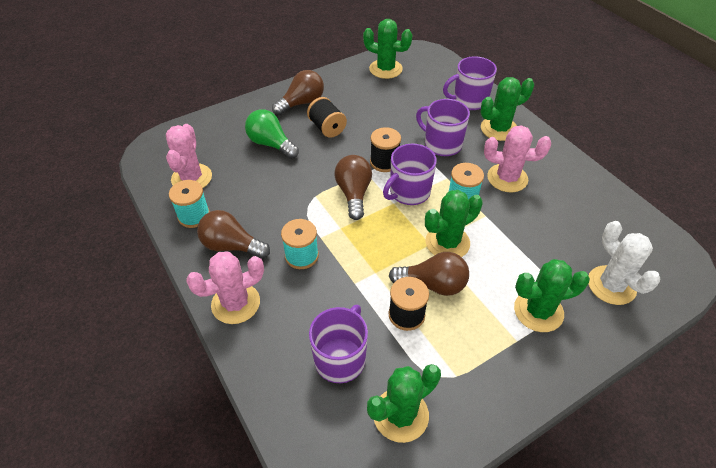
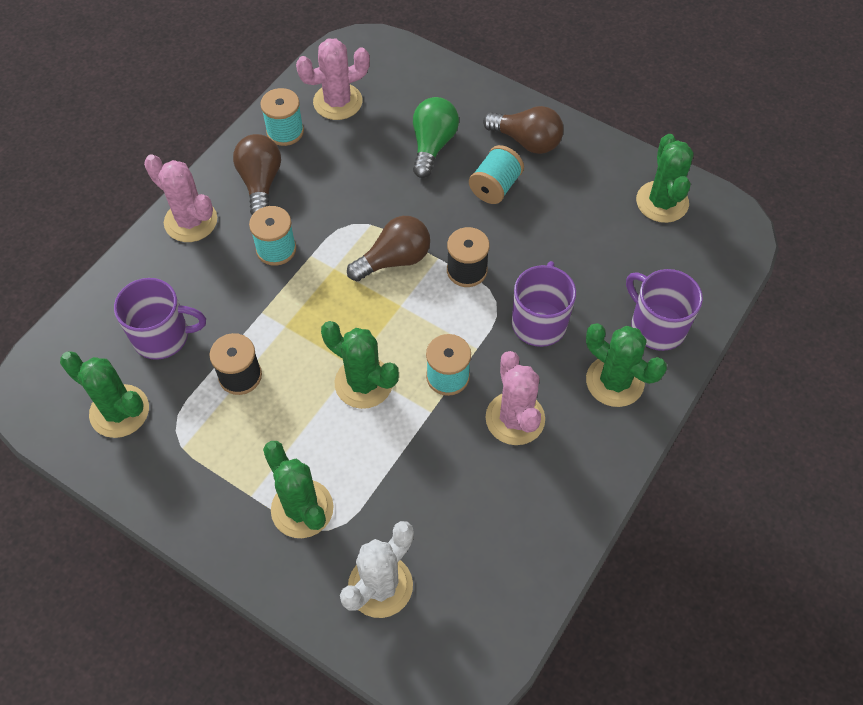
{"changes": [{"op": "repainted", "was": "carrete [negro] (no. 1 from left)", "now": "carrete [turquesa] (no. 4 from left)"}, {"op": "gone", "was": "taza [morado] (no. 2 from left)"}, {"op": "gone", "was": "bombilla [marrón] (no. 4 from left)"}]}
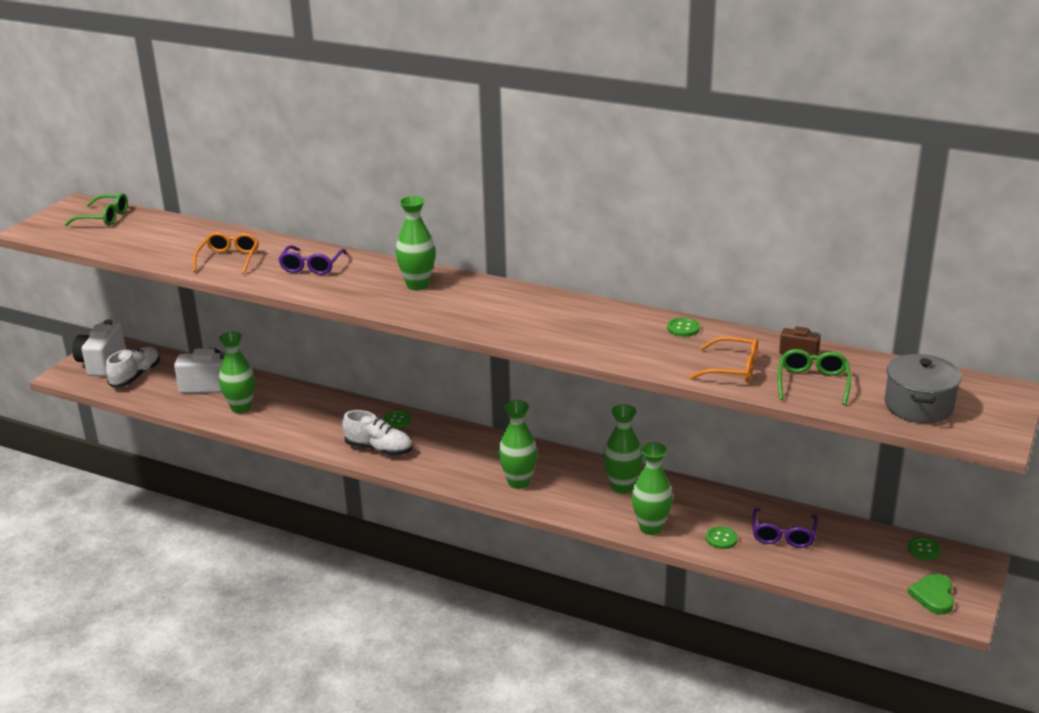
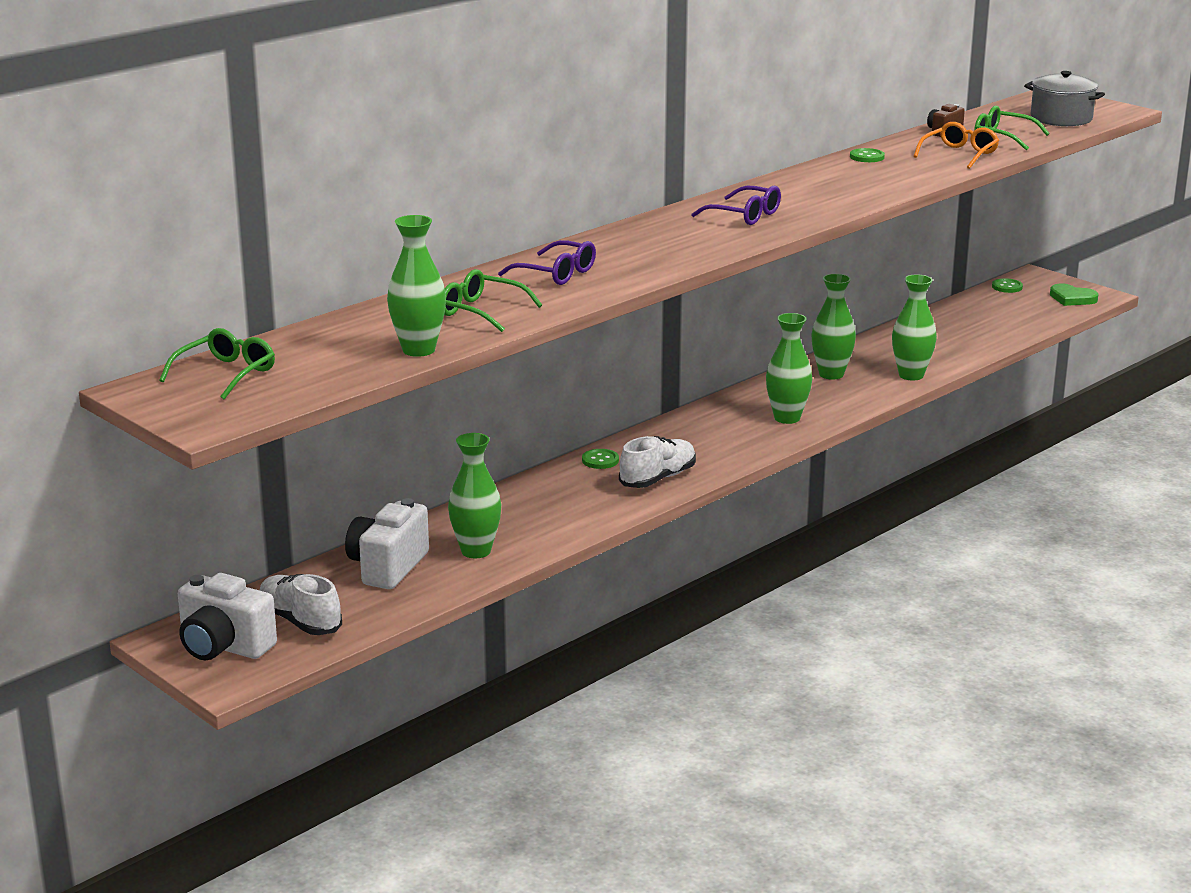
{"changes": [{"op": "shifted", "was": "florero [verde] (no. 2 from left in the first image)", "now": "florero [verde] (no. 1 from left)"}, {"op": "repainted", "was": "gafas [naranja] (no. 1 from left)", "now": "gafas [verde] (no. 2 from left)"}, {"op": "shifted", "was": "gafas [morado] (no. 2 from left)"}, {"op": "gone", "was": "botón [verde] (no. 3 from left)"}]}
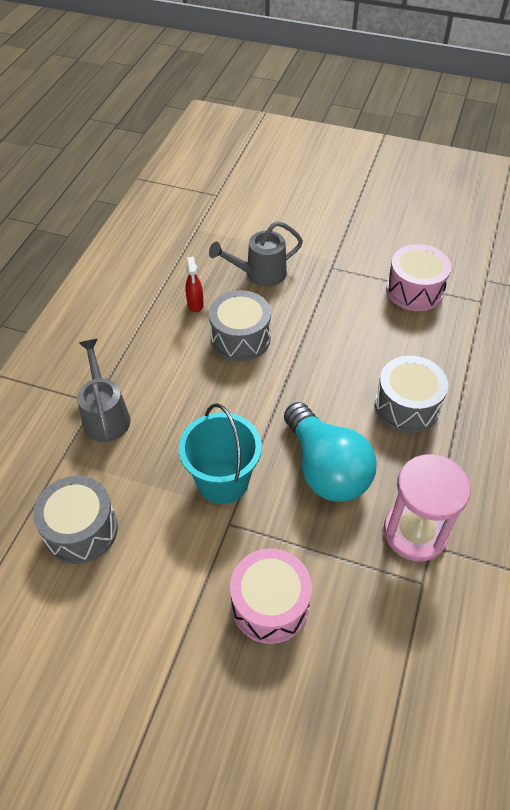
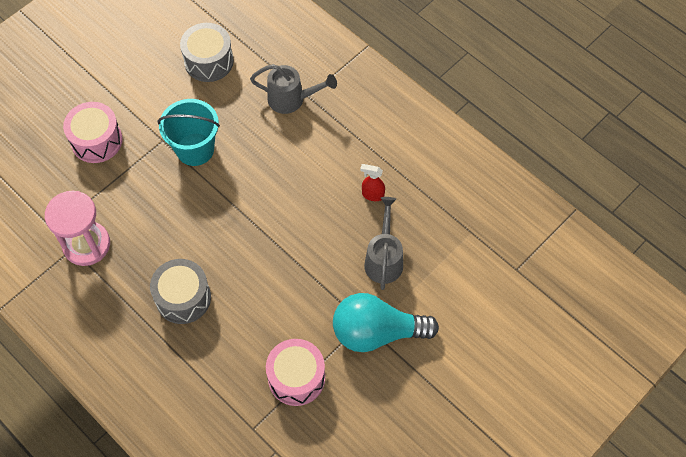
{"changes": [{"op": "shifted", "was": "bombilla [turquesa]"}, {"op": "gone", "was": "tambor [gris] (no. 2 from left)"}]}
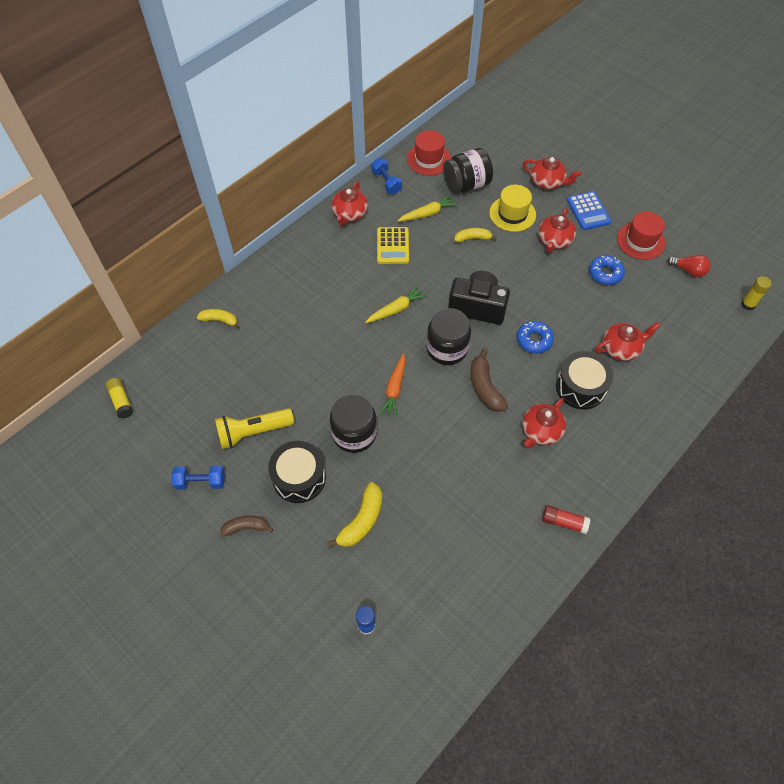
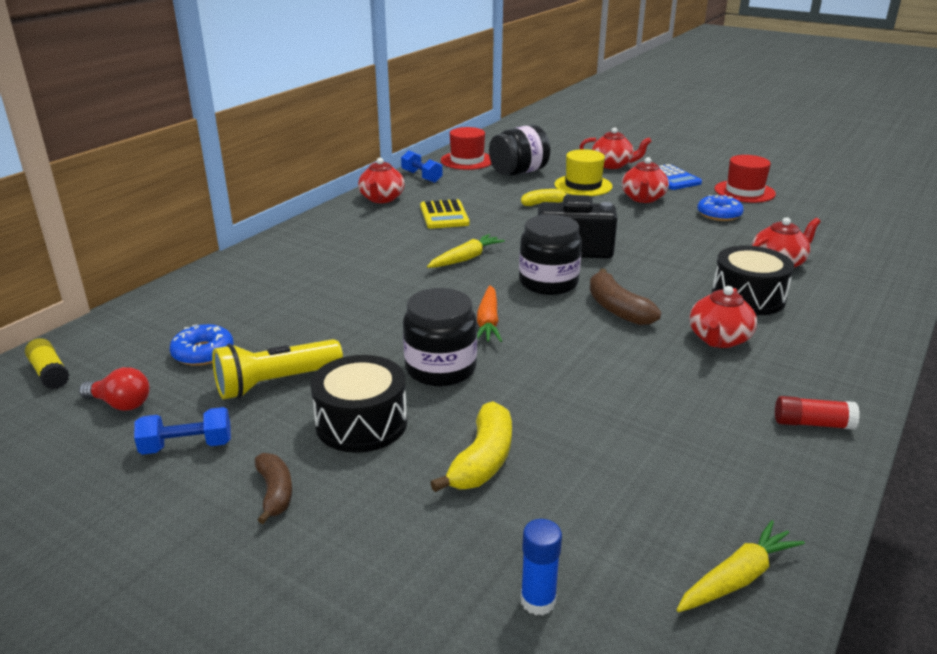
{"changes": [{"op": "shifted", "was": "bombilla [rojo]"}, {"op": "shifted", "was": "rosquilla [azul] (no. 1 from left)"}, {"op": "rotated", "was": "plátano [marrón] (no. 1 from left)", "clockwise": 90}, {"op": "shifted", "was": "zanahoria [amarillo] (no. 2 from left)"}, {"op": "gone", "was": "plátano [amarillo] (no. 1 from left)"}, {"op": "gone", "was": "barra de pegamento [amarillo] (no. 2 from left)"}]}
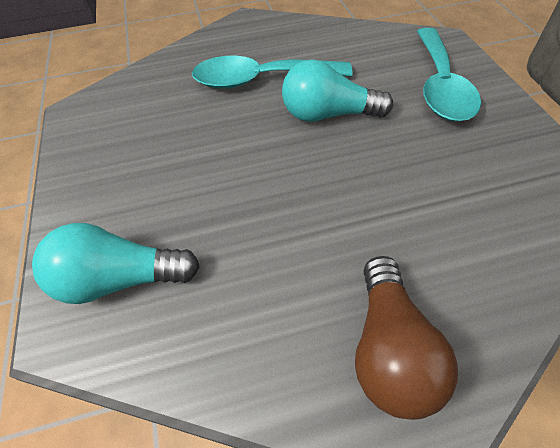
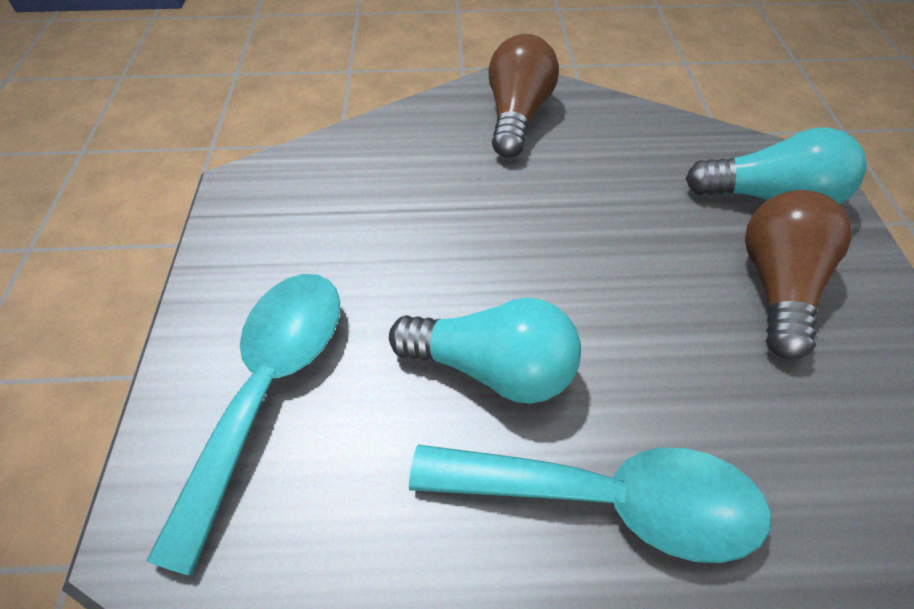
{"changes": [{"op": "new", "now": "bombilla [marrón] (no. 2 from left)"}]}
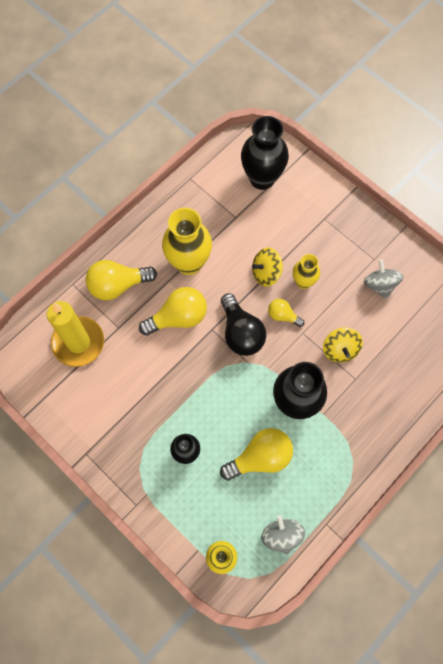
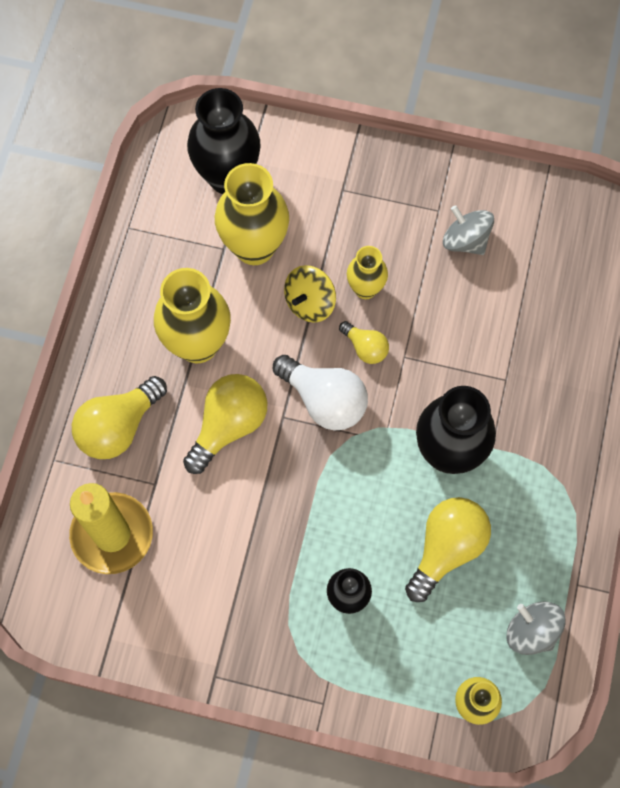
{"changes": [{"op": "new", "now": "florero [amarillo] (no. 2 from left)"}, {"op": "repainted", "was": "bombilla [negro]", "now": "bombilla [blanco]"}, {"op": "rotated", "was": "bombilla [amarillo] (no. 4 from left in the first image)", "clockwise": -135}, {"op": "gone", "was": "peonza [amarillo] (no. 2 from left)"}]}
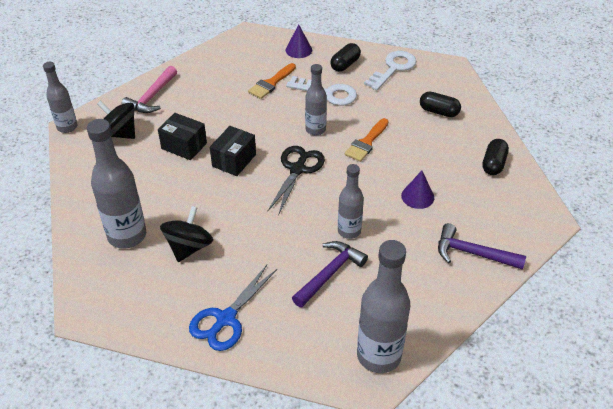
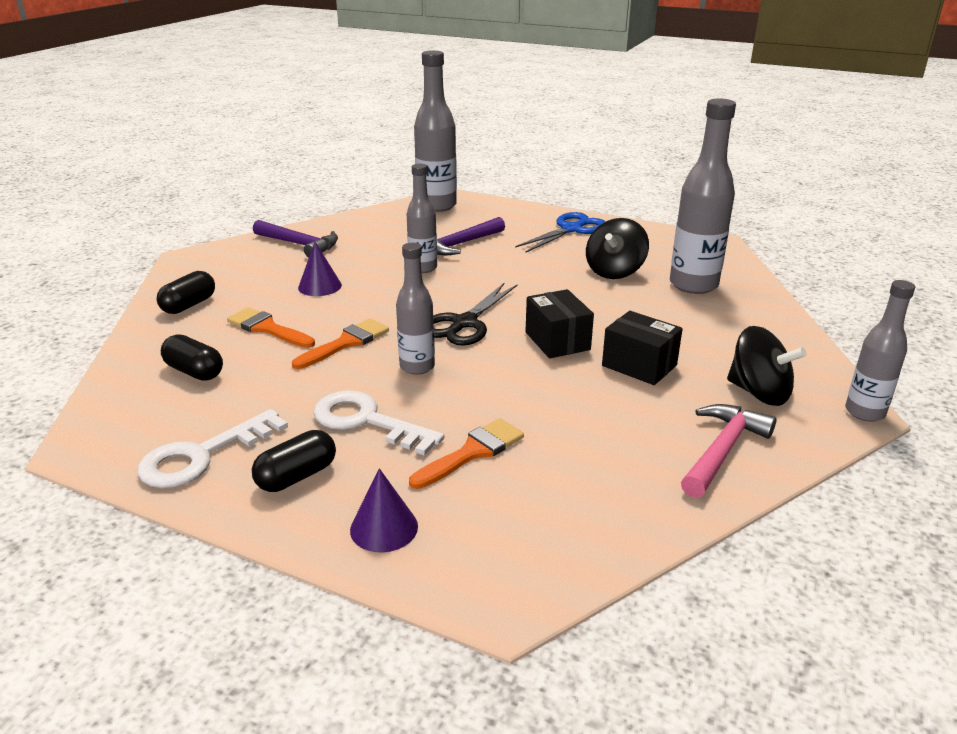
{"changes": [{"op": "new", "now": "pincel [naranja] (no. 1 from left)"}, {"op": "rotated", "was": "caja [negro] (no. 2 from left in the first image)", "clockwise": -60}]}
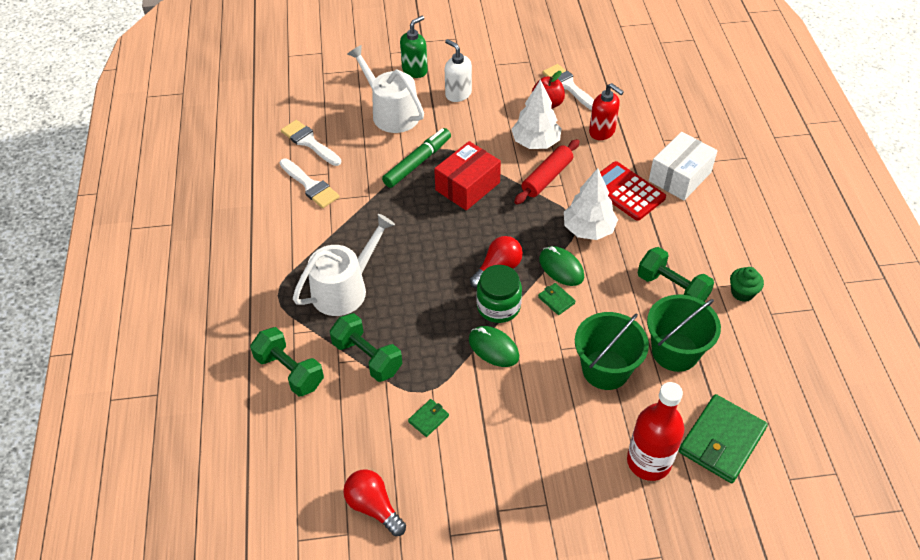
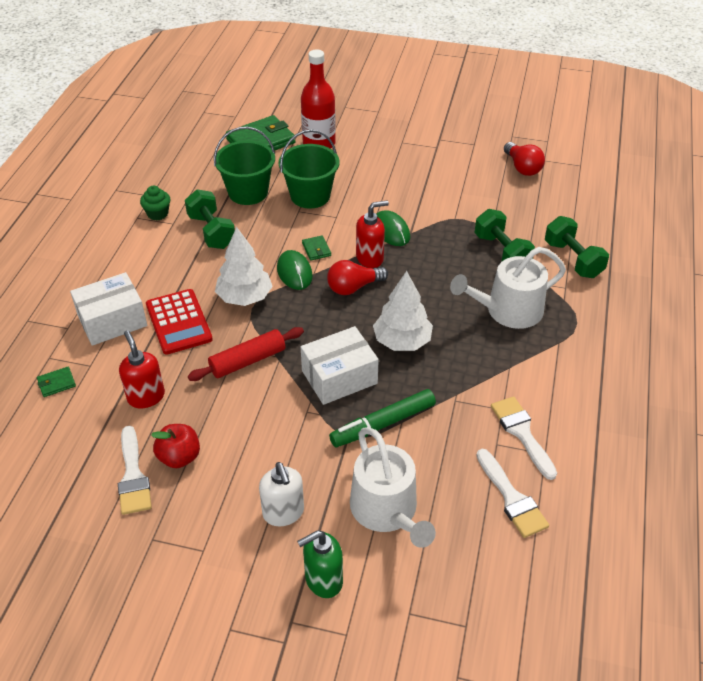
{"changes": [{"op": "shifted", "was": "cartera [verde] (no. 1 from left)"}, {"op": "repainted", "was": "caja [rojo]", "now": "caja [blanco] (no. 2 from left)"}, {"op": "swapped", "was": "tarro [verde]", "now": "dispensador de jabón [rojo] (no. 2 from left)"}, {"op": "shifted", "was": "árbol [blanco] (no. 1 from left in the first image)", "now": "árbol [blanco] (no. 2 from left)"}]}
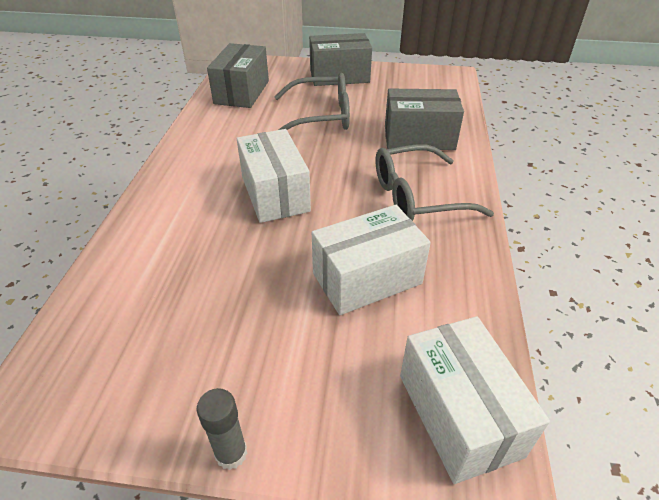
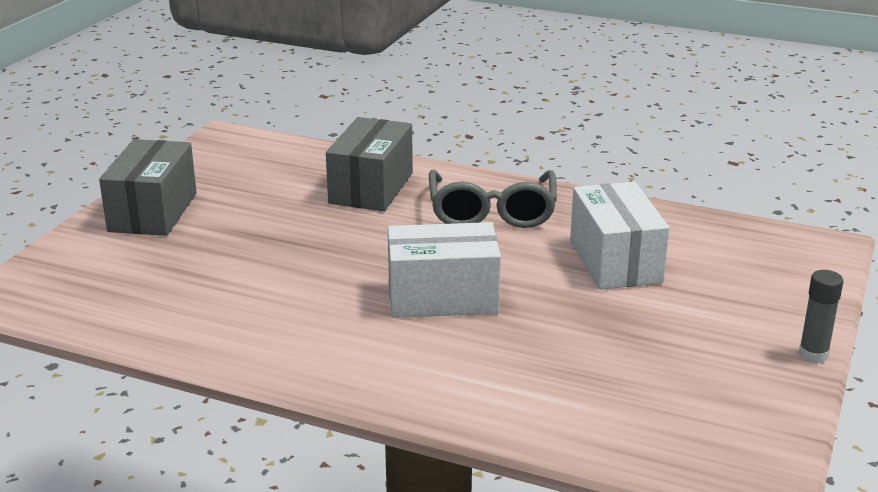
{"changes": [{"op": "gone", "was": "caja [gris] (no. 1 from left)"}, {"op": "gone", "was": "gafas [gris] (no. 1 from left)"}, {"op": "gone", "was": "caja [blanco] (no. 3 from left)"}]}
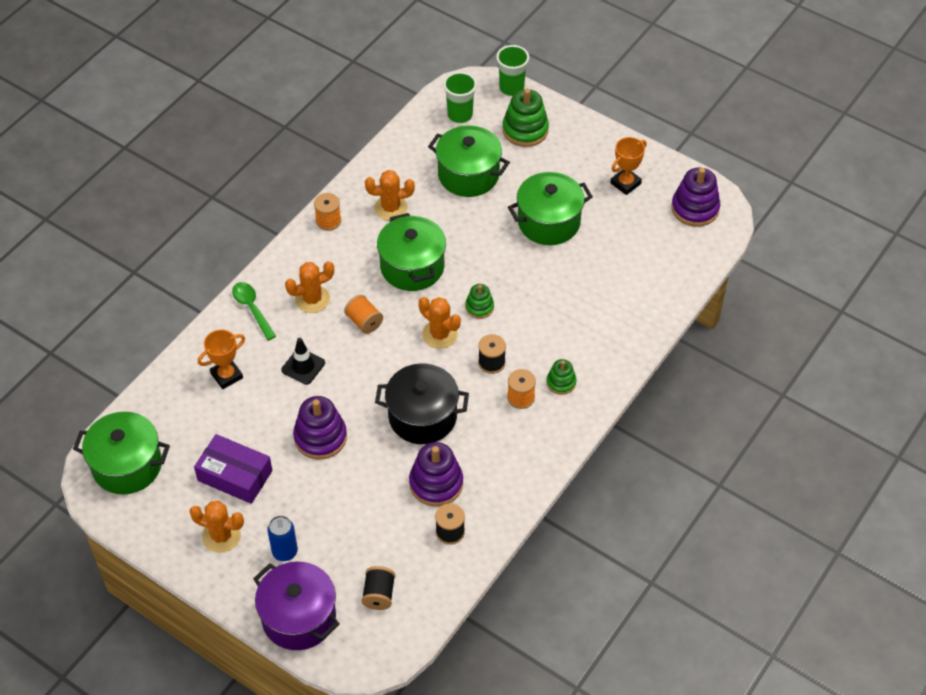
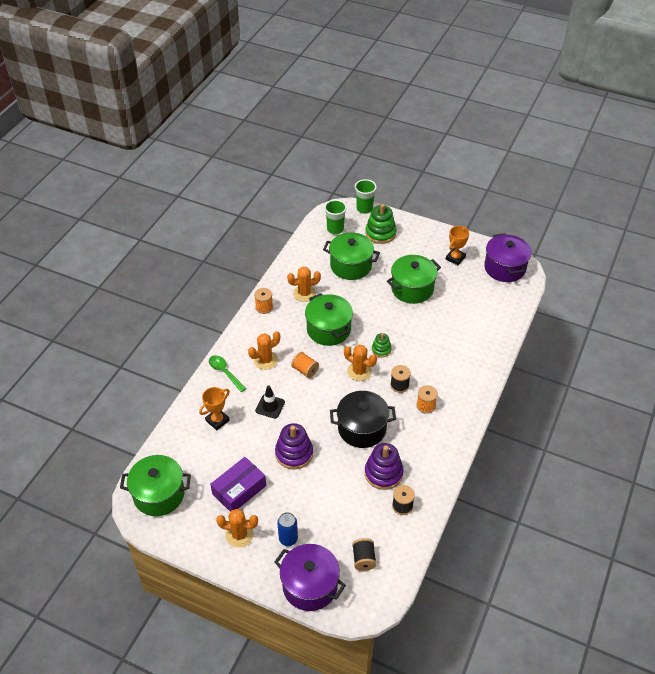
{"changes": [{"op": "rotated", "was": "caja [morado]", "clockwise": -60}, {"op": "swapped", "was": "juguete apilable [morado] (no. 3 from left)", "now": "olla [morado] (no. 2 from left)"}, {"op": "gone", "was": "juguete apilable [verde] (no. 3 from left)"}]}
